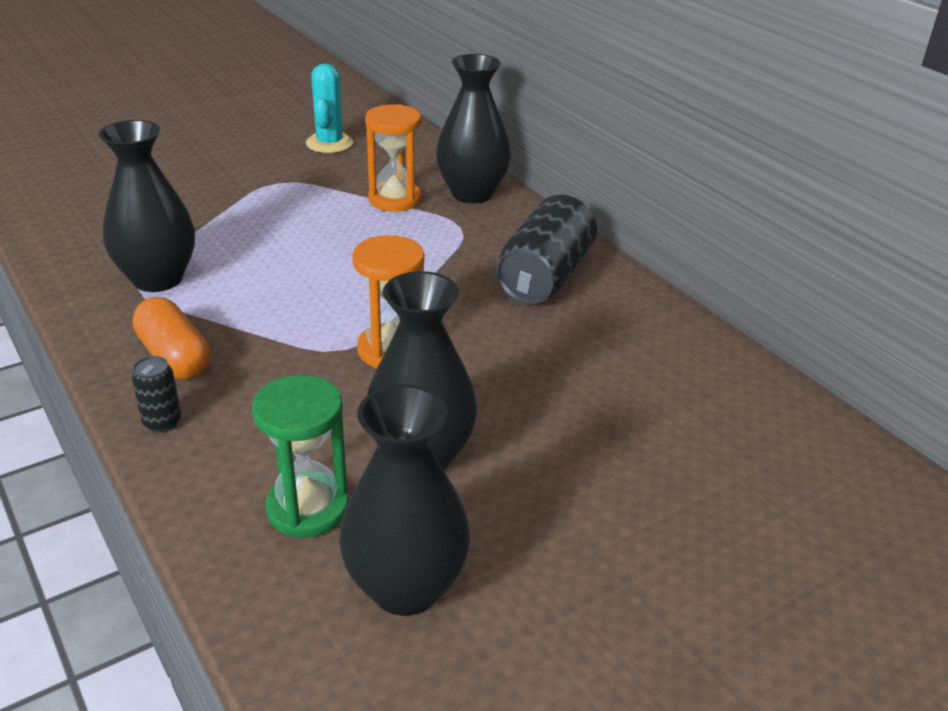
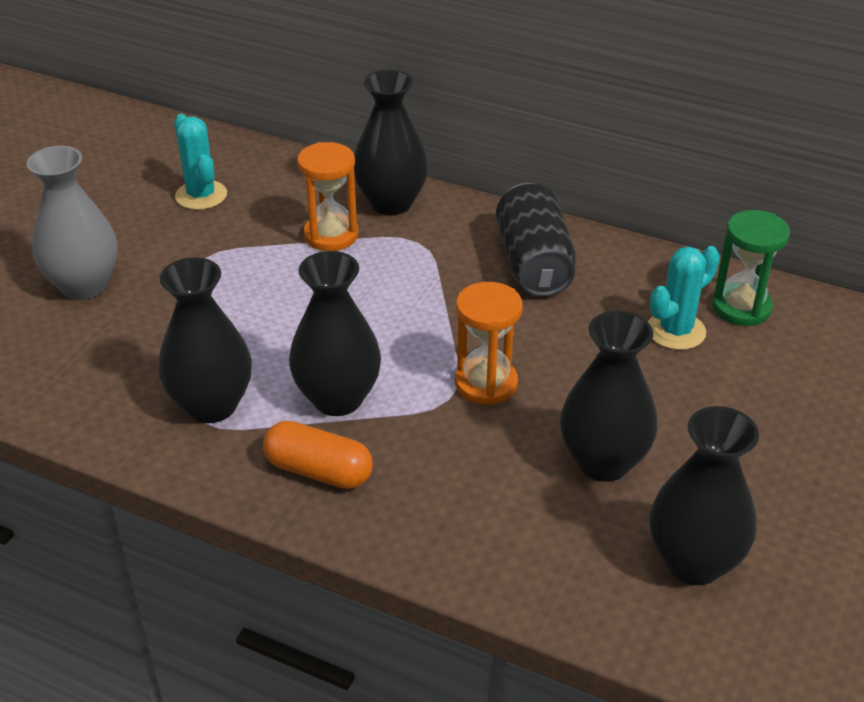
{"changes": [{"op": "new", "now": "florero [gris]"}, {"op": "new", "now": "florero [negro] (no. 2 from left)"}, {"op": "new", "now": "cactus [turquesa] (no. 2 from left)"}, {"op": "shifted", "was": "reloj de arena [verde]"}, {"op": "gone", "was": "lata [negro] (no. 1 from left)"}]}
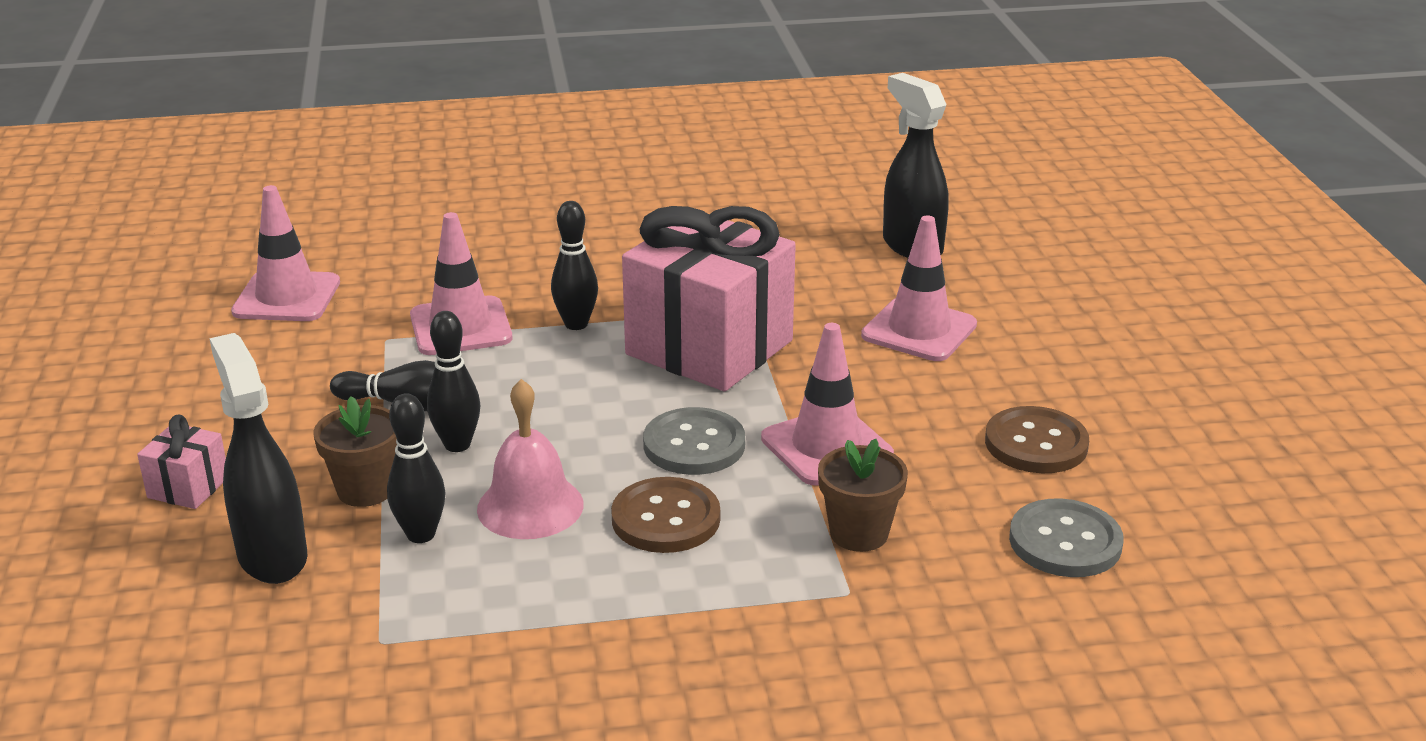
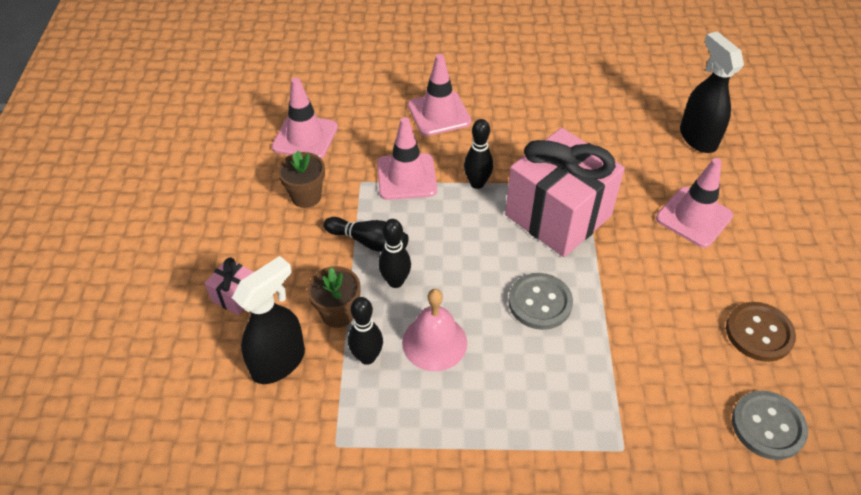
{"changes": [{"op": "rotated", "was": "pulverizador [negro] (no. 1 from left)", "clockwise": 60}, {"op": "shifted", "was": "maceta [marrón] (no. 2 from left in the first image)", "now": "maceta [marrón] (no. 1 from left)"}, {"op": "shifted", "was": "cono de tráfico [rosa] (no. 3 from left)"}, {"op": "gone", "was": "botón [marrón] (no. 1 from left)"}]}
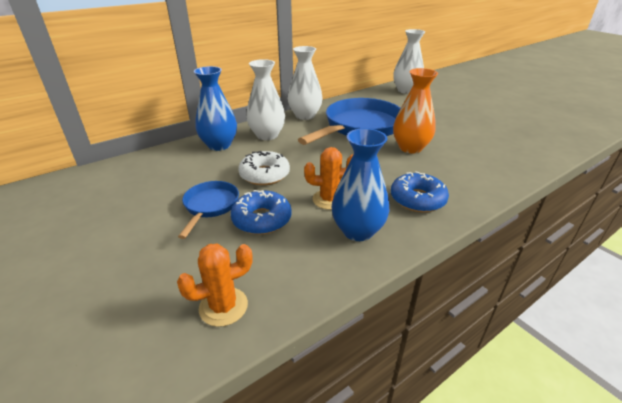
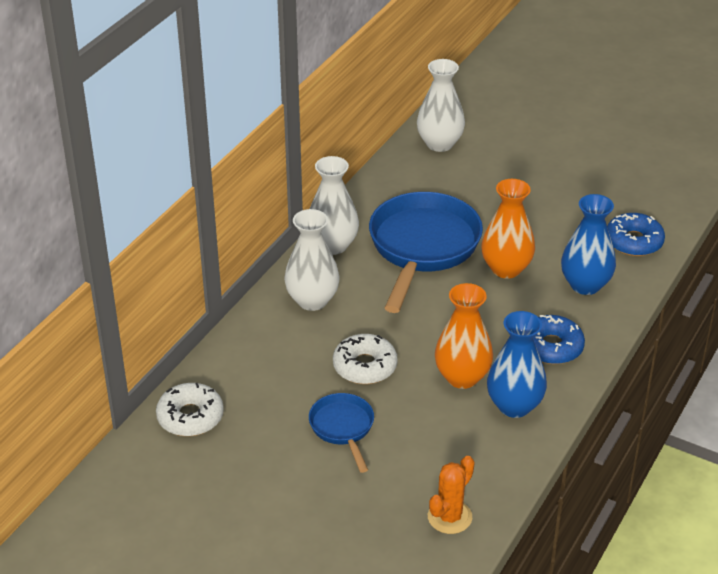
{"changes": [{"op": "new", "now": "rosquilla [blanco] (no. 1 from left)"}, {"op": "swapped", "was": "cactus [naranja] (no. 2 from left)", "now": "florero [naranja] (no. 1 from left)"}, {"op": "shifted", "was": "florero [azul] (no. 1 from left in the first image)", "now": "florero [azul] (no. 2 from left)"}, {"op": "shifted", "was": "rosquilla [azul] (no. 1 from left in the first image)", "now": "rosquilla [azul] (no. 2 from left)"}]}
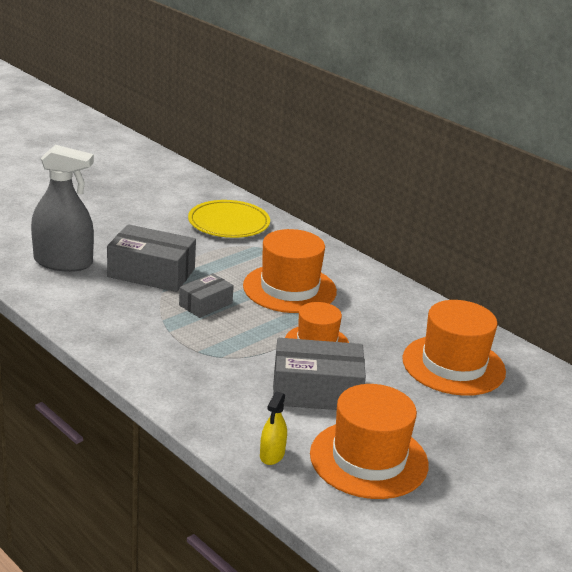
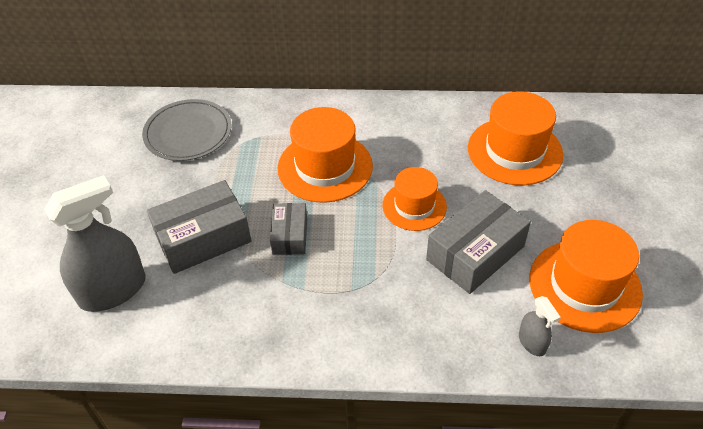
{"changes": [{"op": "repainted", "was": "plato [amarillo]", "now": "plato [gris]"}, {"op": "repainted", "was": "pulverizador [amarillo]", "now": "pulverizador [gris] (no. 2 from left)"}]}
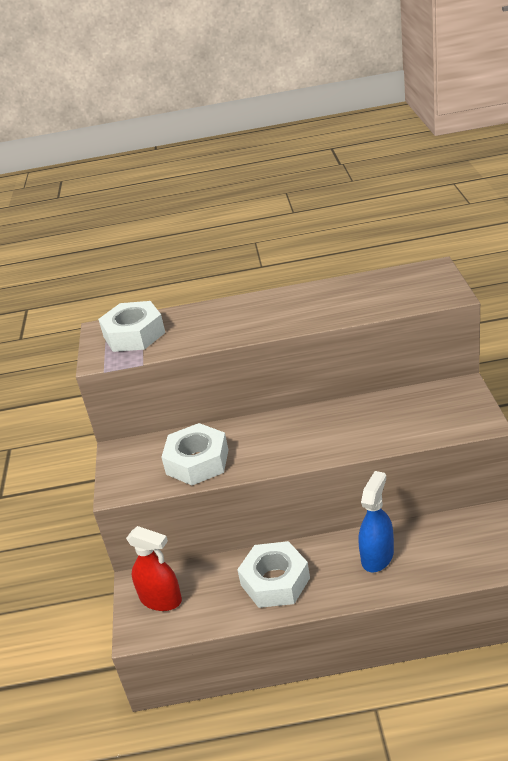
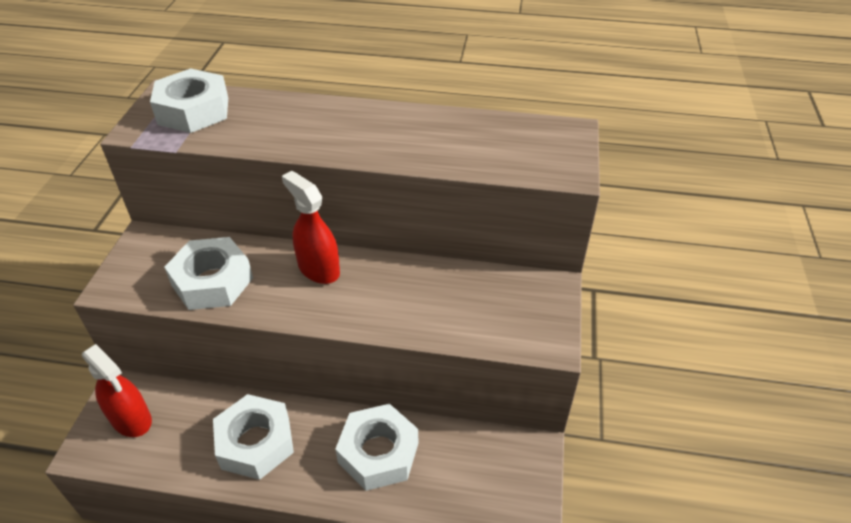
{"changes": [{"op": "new", "now": "pulverizador [rojo] (no. 2 from left)"}, {"op": "swapped", "was": "pulverizador [azul]", "now": "tuerca [blanco] (no. 4 from left)"}]}
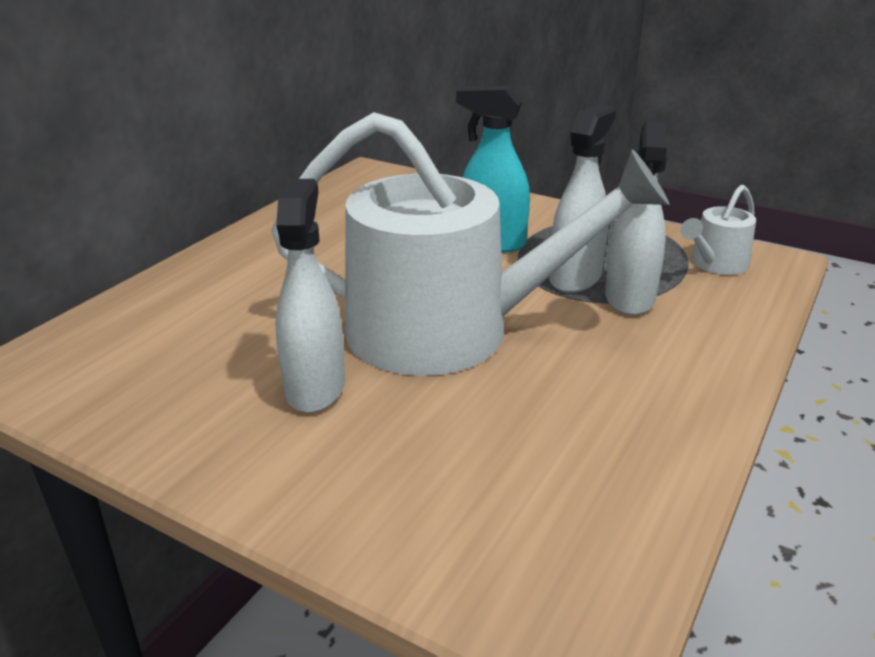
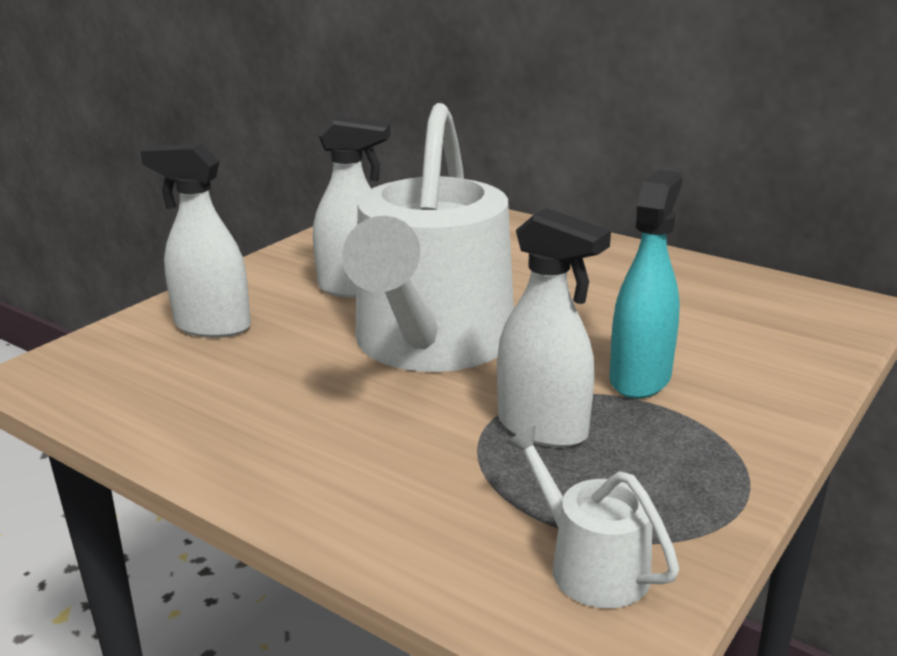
{"changes": [{"op": "shifted", "was": "pulverizador [blanco] (no. 3 from left in the first image)", "now": "pulverizador [blanco] (no. 1 from left)"}]}
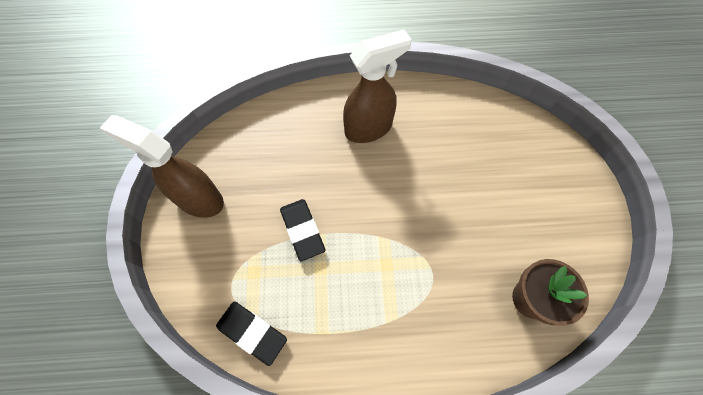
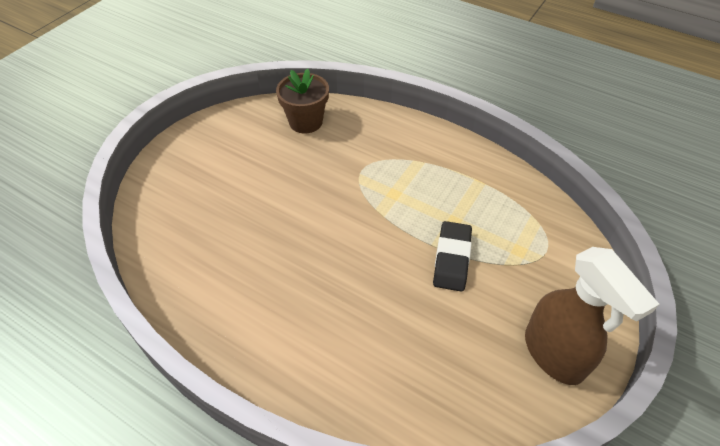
{"changes": [{"op": "gone", "was": "goma de borrar [negro] (no. 1 from left)"}, {"op": "gone", "was": "pulverizador [marrón] (no. 2 from left)"}]}
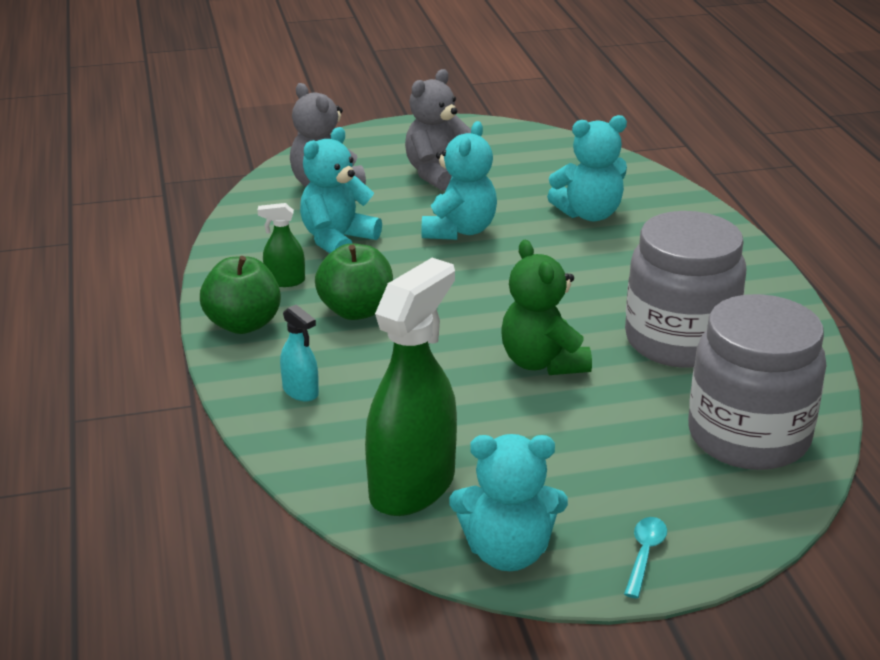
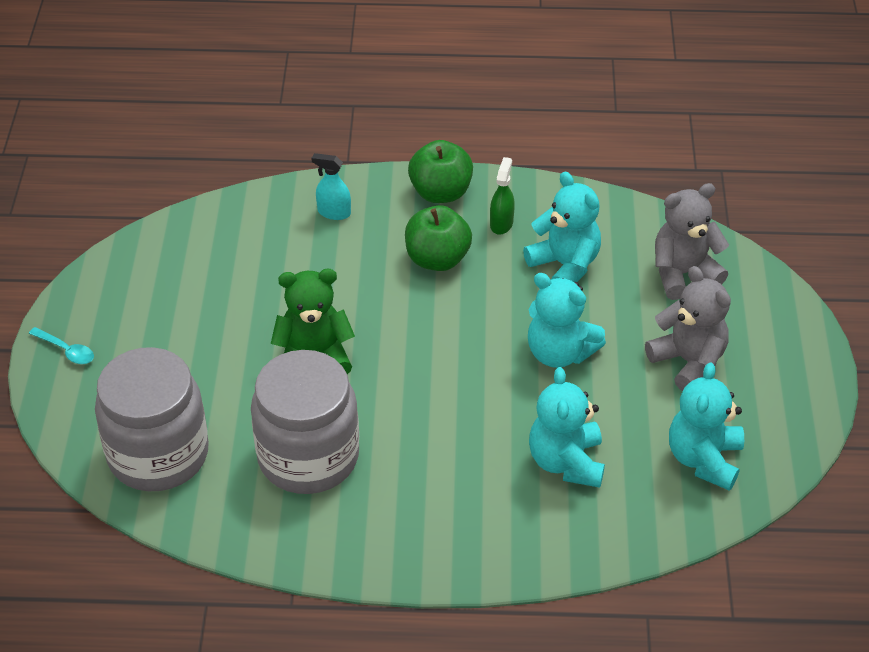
{"changes": [{"op": "rotated", "was": "pulverizador [turquesa]", "clockwise": 45}, {"op": "shifted", "was": "osito [turquesa] (no. 3 from left in the first image)", "now": "osito [turquesa] (no. 4 from left)"}, {"op": "gone", "was": "pulverizador [verde] (no. 2 from left)"}]}
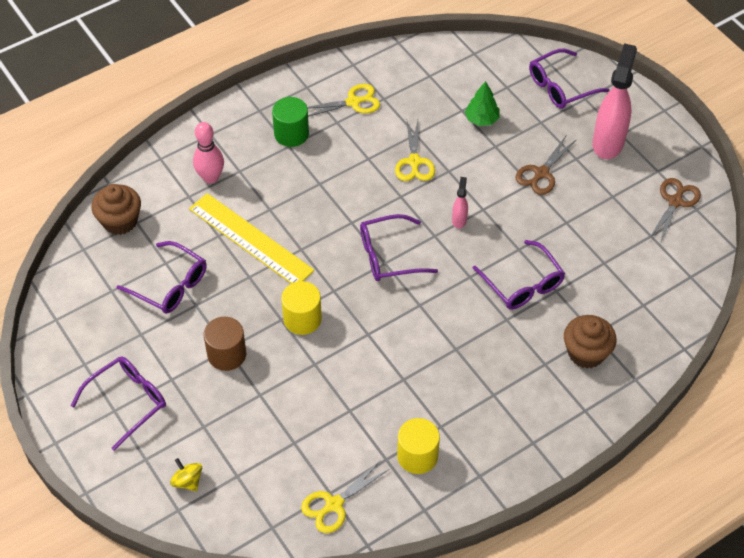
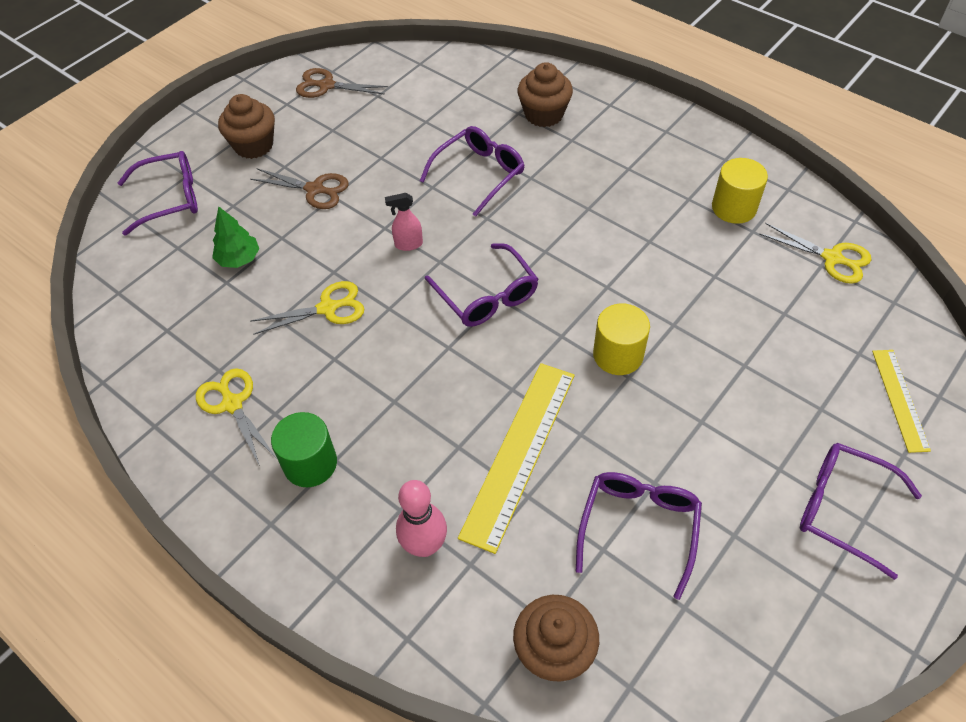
{"changes": [{"op": "rotated", "was": "gafas [morado] (no. 5 from left in the first image)", "clockwise": -60}, {"op": "swapped", "was": "pulverizador [rosa] (no. 2 from left)", "now": "magdalena [marrón] (no. 1 from left)"}, {"op": "swapped", "was": "peonza [amarillo]", "now": "regla [amarillo] (no. 2 from left)"}, {"op": "gone", "was": "cilindro [marrón]"}]}
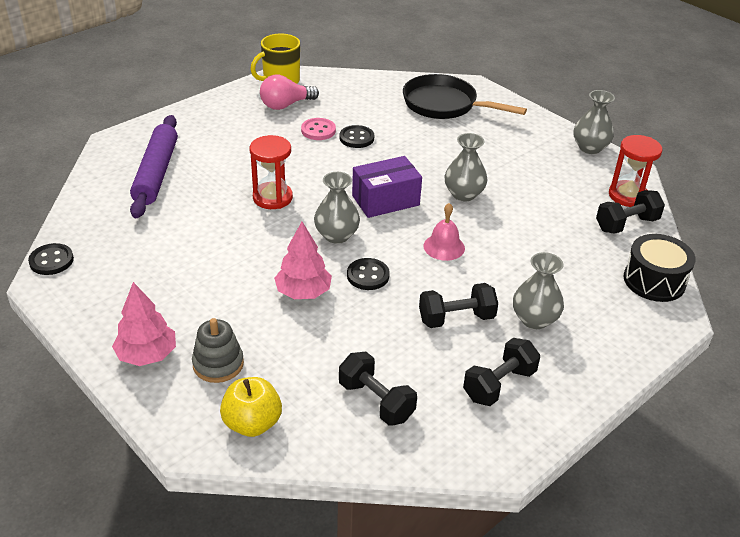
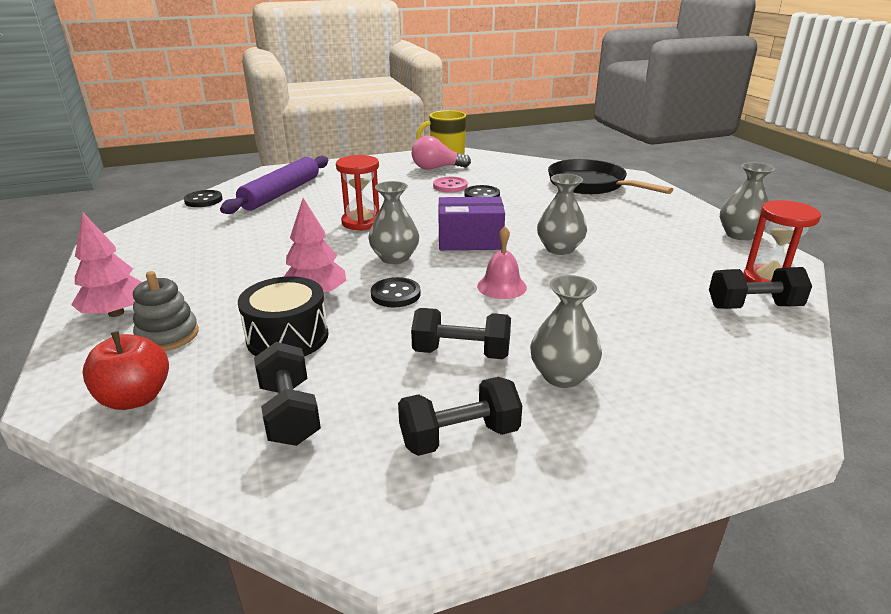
{"changes": [{"op": "repainted", "was": "manzana [amarillo]", "now": "manzana [rojo]"}, {"op": "shifted", "was": "botón [negro] (no. 1 from left)"}, {"op": "shifted", "was": "tambor [negro]"}]}
